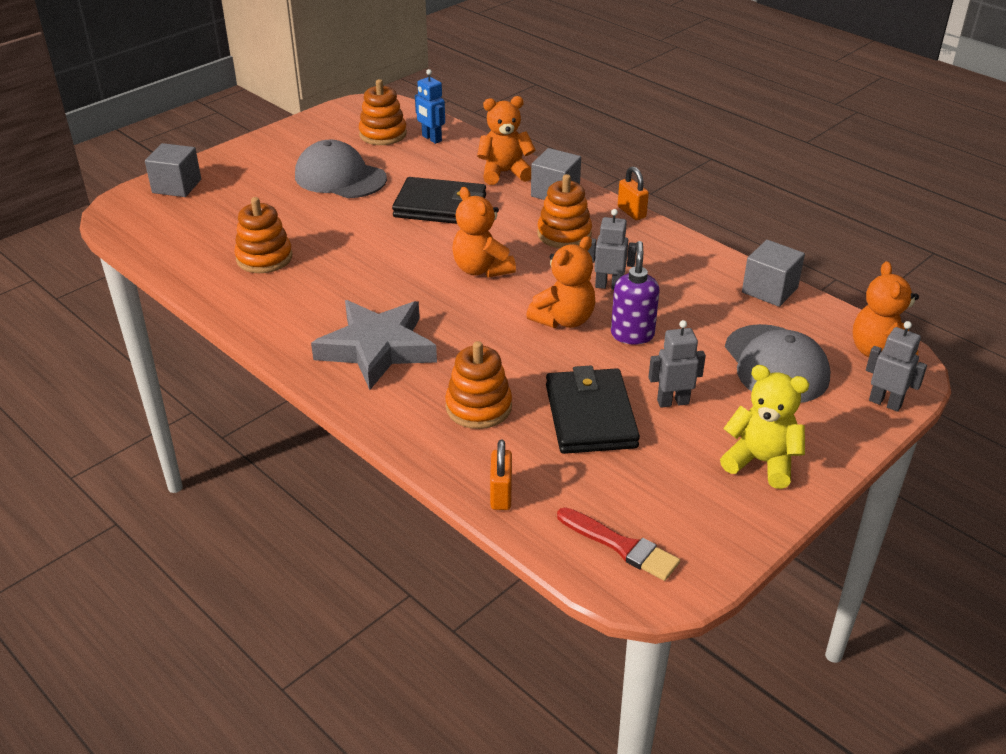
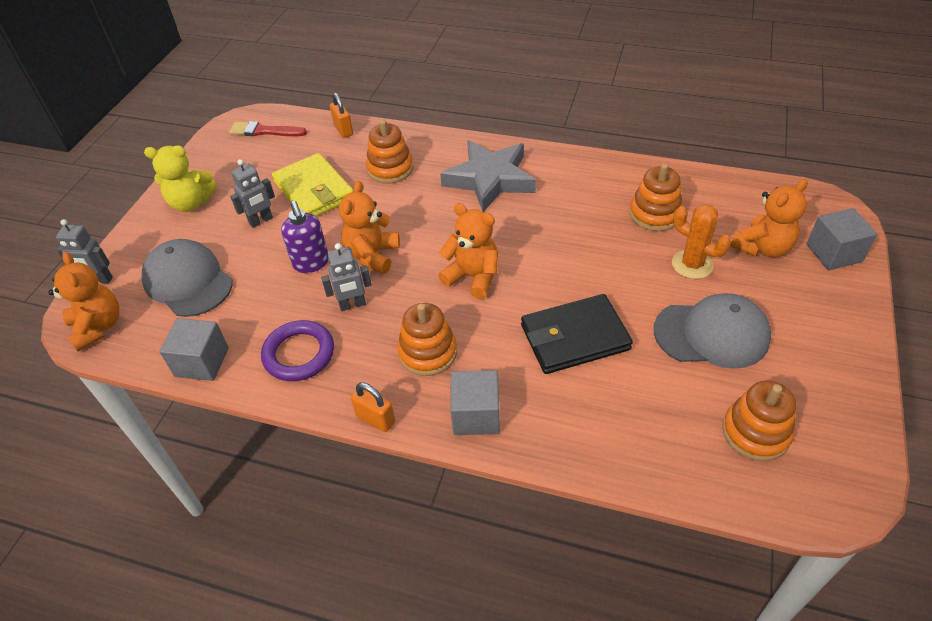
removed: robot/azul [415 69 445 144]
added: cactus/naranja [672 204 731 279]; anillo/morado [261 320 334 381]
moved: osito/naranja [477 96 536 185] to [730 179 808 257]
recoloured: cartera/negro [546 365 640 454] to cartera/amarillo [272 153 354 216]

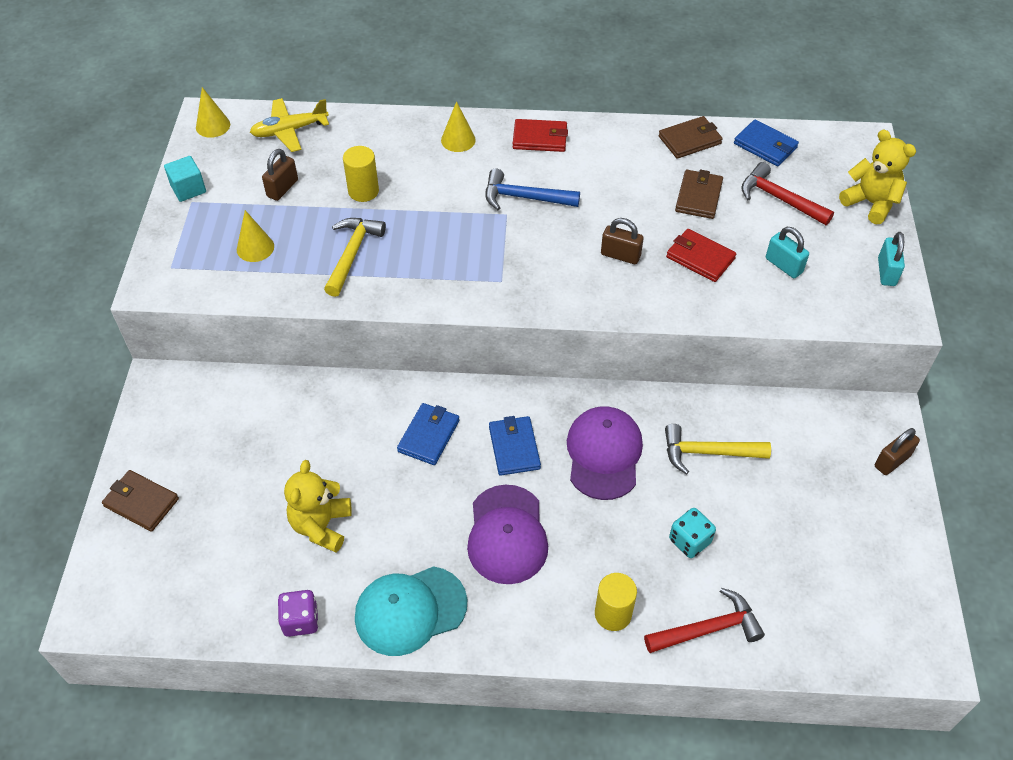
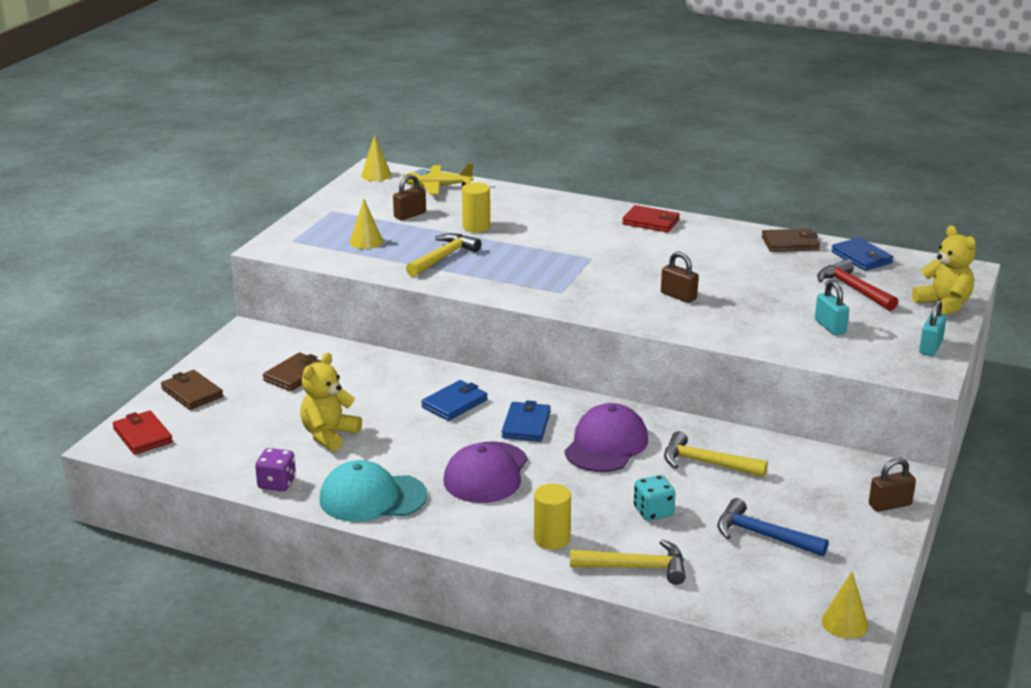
removed: cubo/turquesa [164 156 206 202]
moved: cono/amarillo [441 101 476 152] to [822 572 868 639]; martillo/azul [485 169 580 210] to [717 498 829 557]; cartera/marrón [675 170 723 219] to [263 352 322 391]; cartera/rojo [666 229 736 282] to [113 411 173 455]
recoloured: martillo/rojo [644 588 765 653] to martillo/amarillo [570 539 686 585]

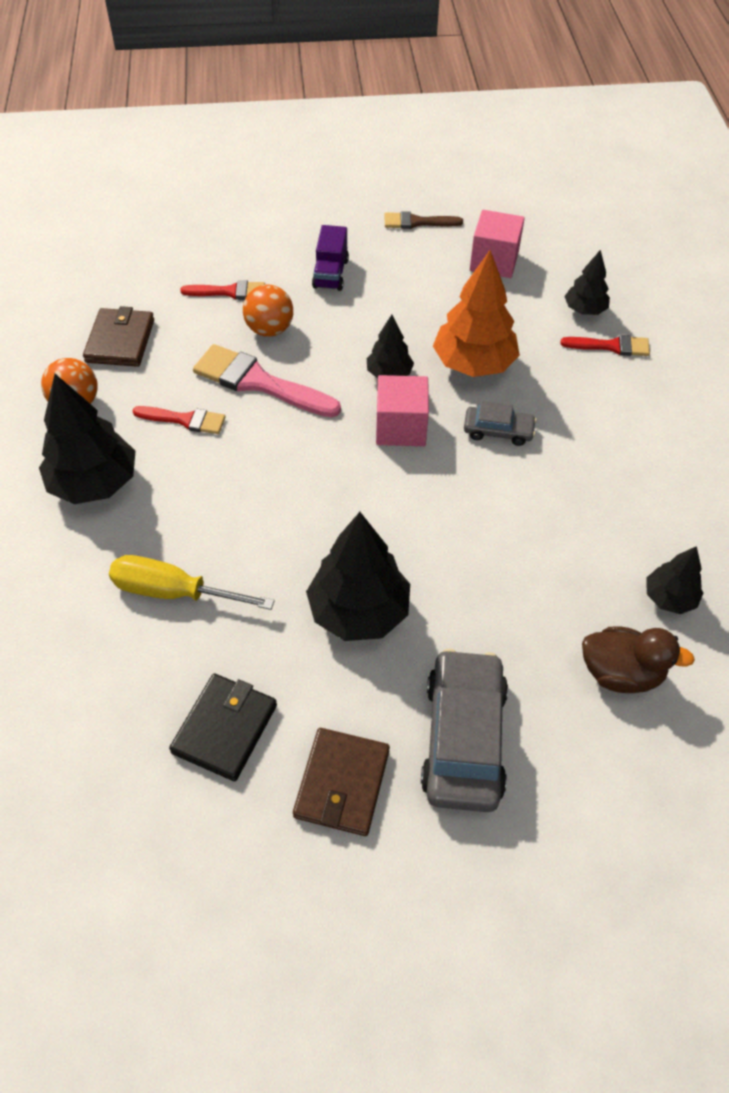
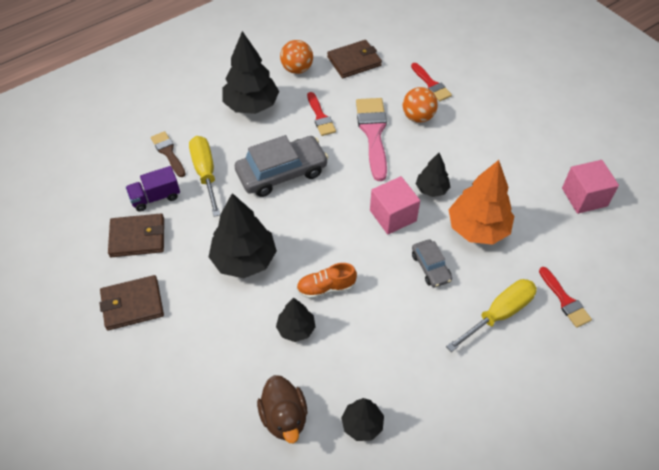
added: zapato/naranja [296 263 357 299]; destornillador/amarillo [446 279 537 352]
moved: pincel/marrón [385 211 463 229] to [151 131 186 177]; camión/morado [312 225 349 291] to [126 166 180 211]; árbol/negro [564 250 610 315] to [276 298 316 342]; coche/gris [421 649 508 812] to [235 135 329 197]
recoloured: cartera/negro [169 673 277 781] to cartera/marrón [108 213 164 257]

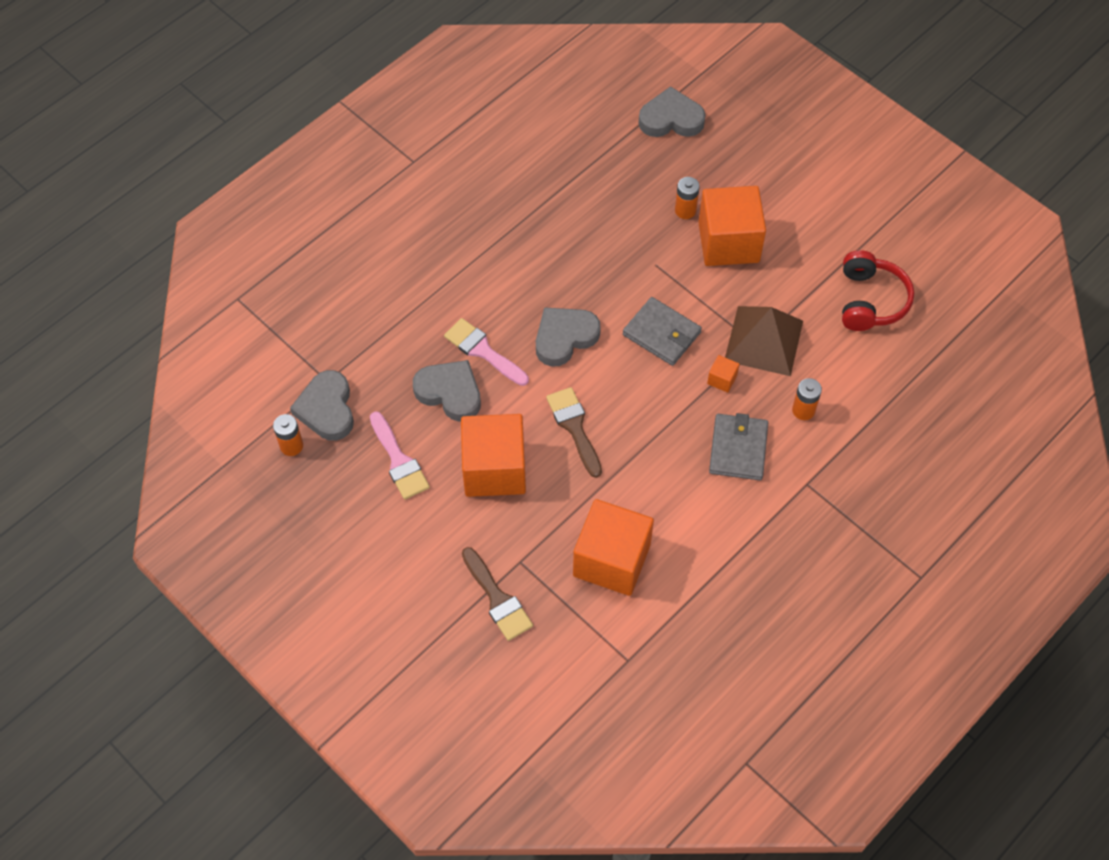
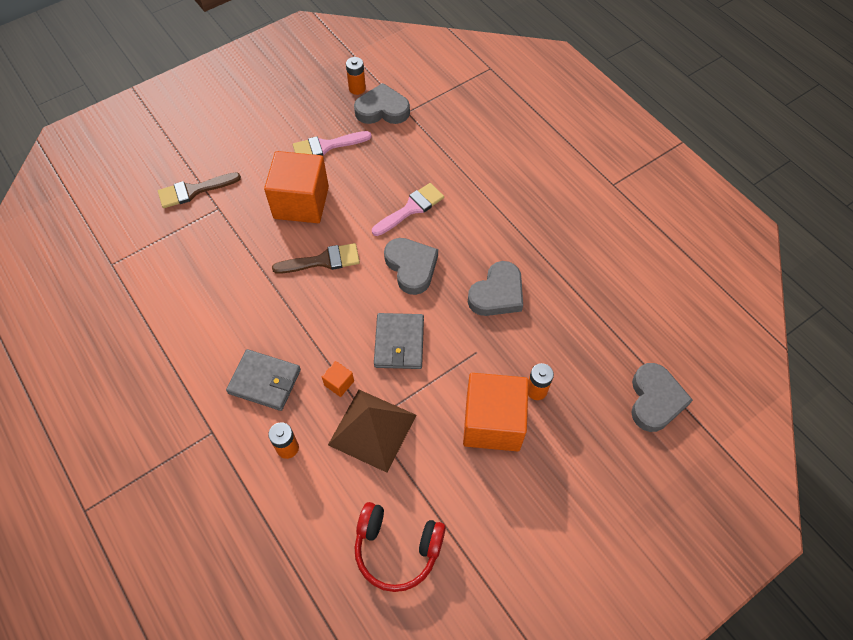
removed: cubo/naranja [573 499 654 596]
moved: corazón/gris [413 360 481 422] to [468 261 523 316]
turned: cartera/gris [623 297 702 366] = [374 313 424 369] 45 degrees counterclockwise

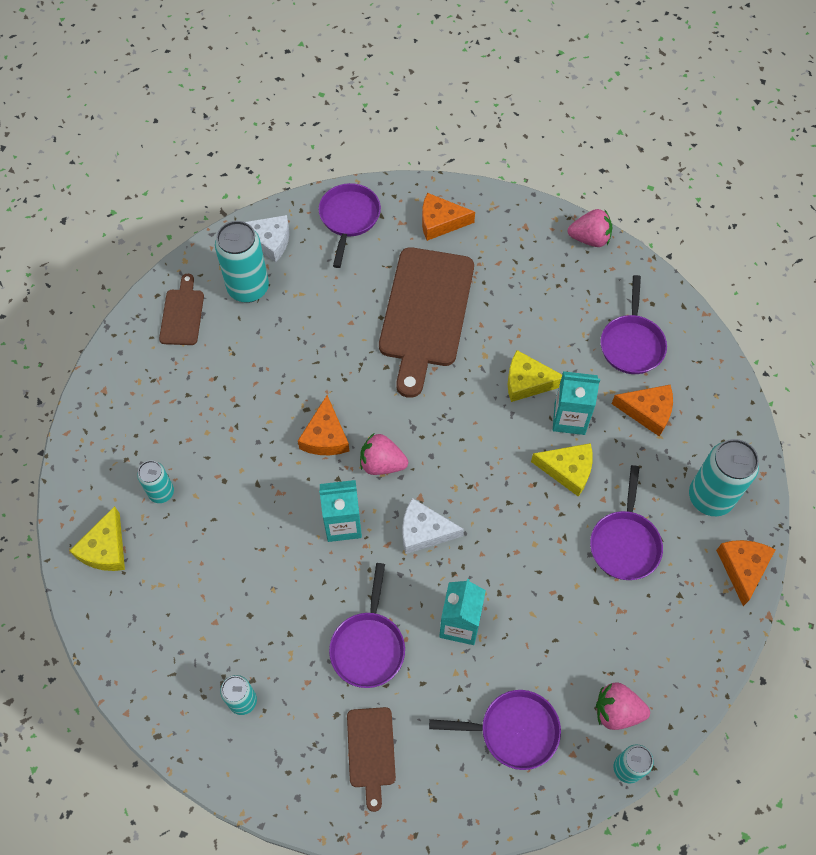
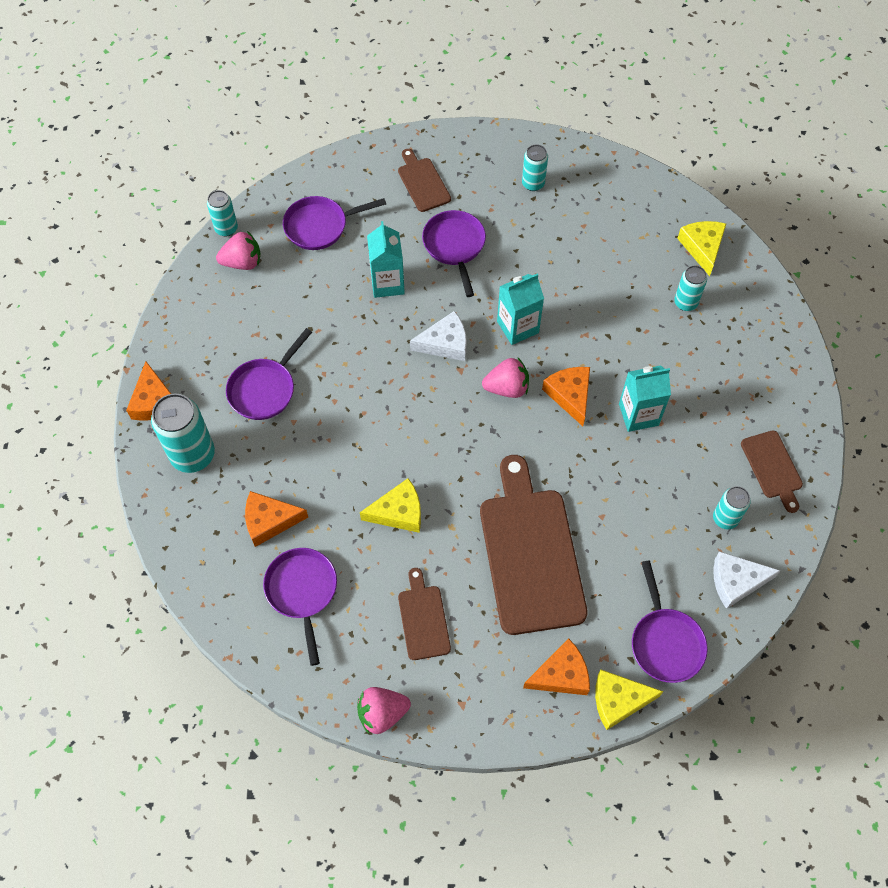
added: tabla de cortar/marrón [398 568 451 660]
moved: cartón de leche/turquesa [553 371 600 435] to [619 365 671 432]; queso/amarillo [531 443 593 497] to [595 670 664 730]
turned: sartén/morado [590 465 663 580] = [226 328 312 420] 135 degrees counterclockwise
resized: lata/turquesa [215 221 269 303] = [713 486 751 529] x0.57

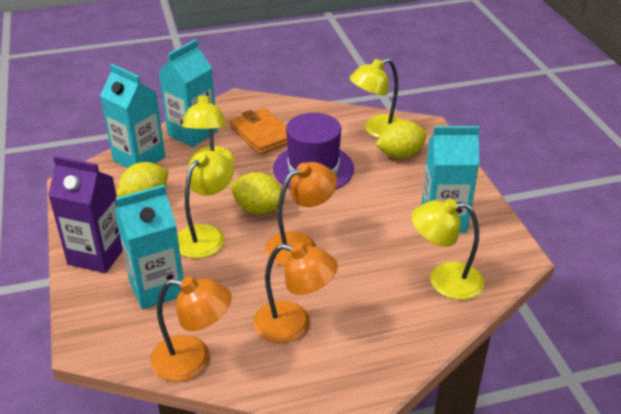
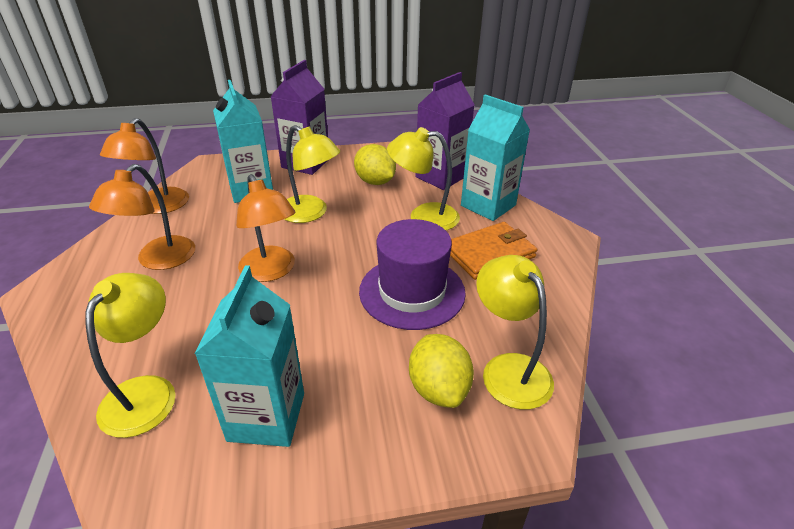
removed: limón/amarillo [230 172 285 215]
recoloured: cartón de leche/turquesa [100 64 165 168] to cartón de leche/morado [415 72 475 190]

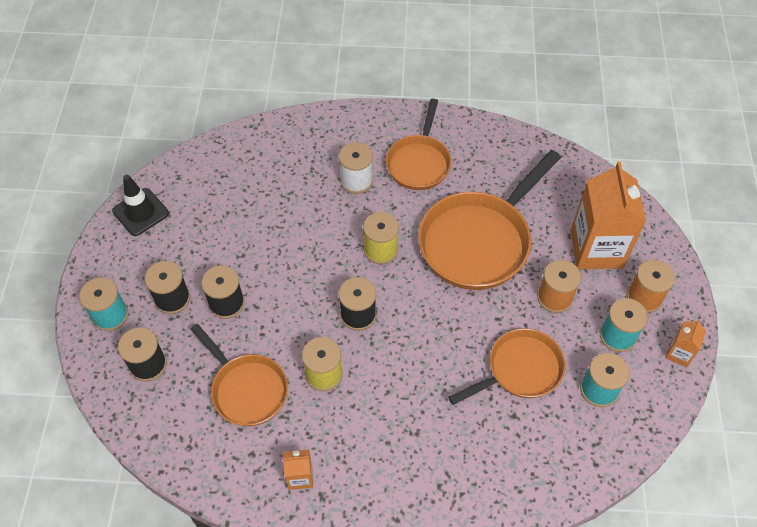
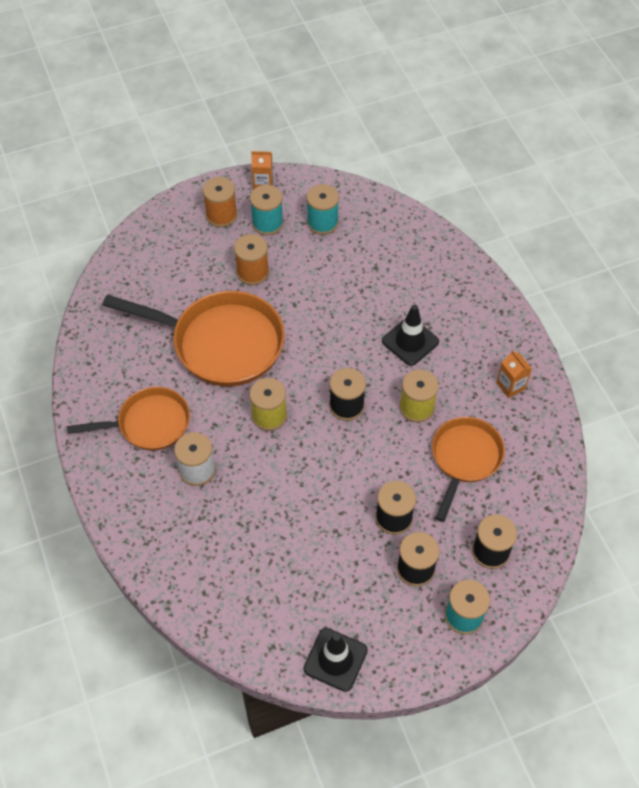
removed: cartón de leche/naranja [571 161 646 269]; sartén/naranja [448 328 565 405]
added: cono de tráfico/negro [382 305 439 366]

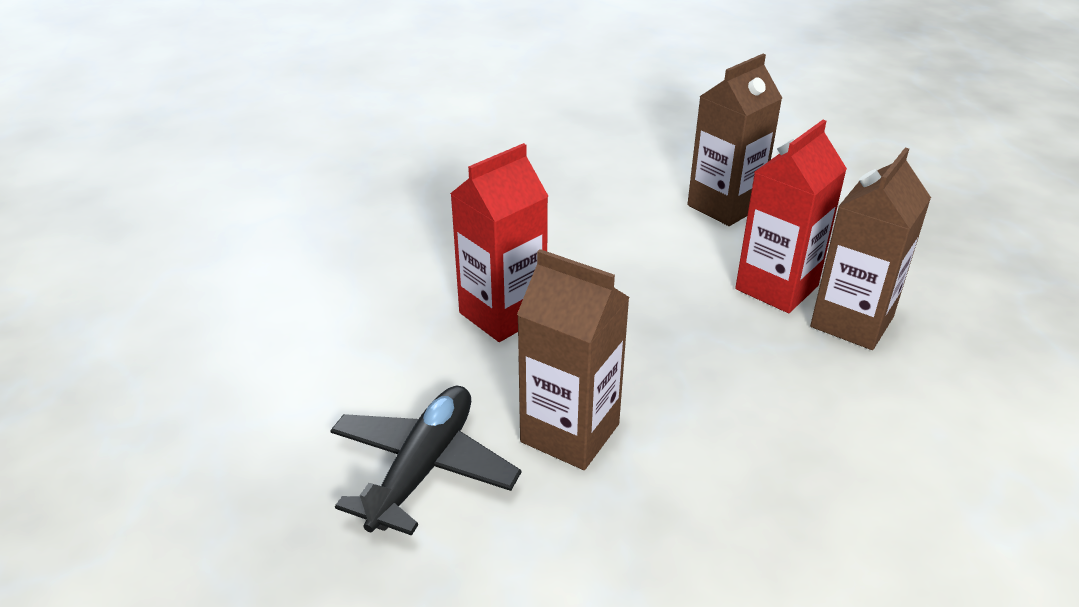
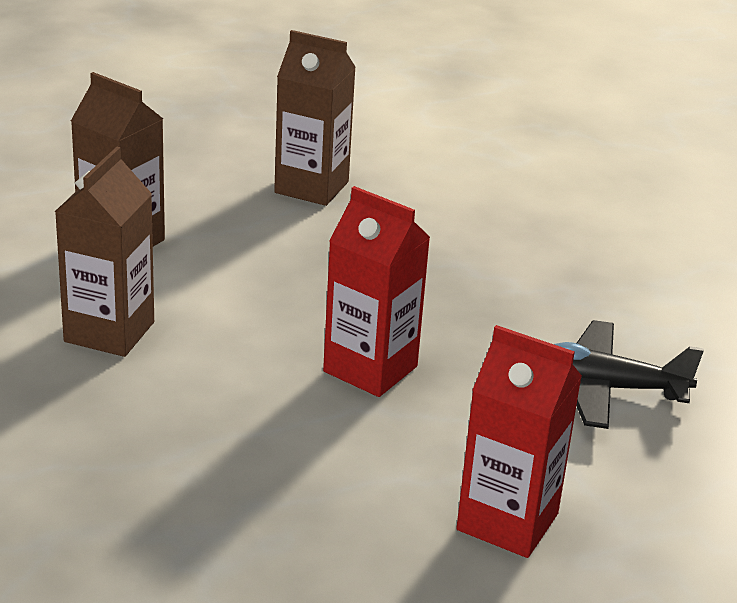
moved: cartón de leche/rojo [735 120 847 313] to [456 325 582 558]; cartón de leche/marrón [517 249 630 470] to [55 147 154 357]

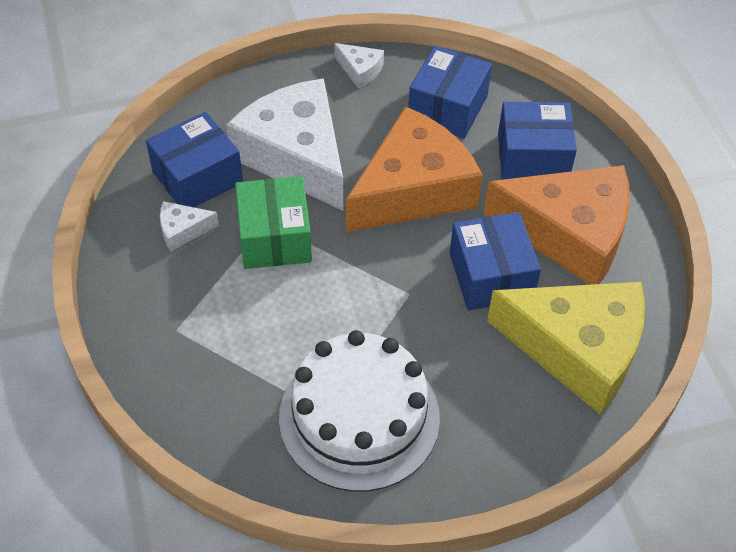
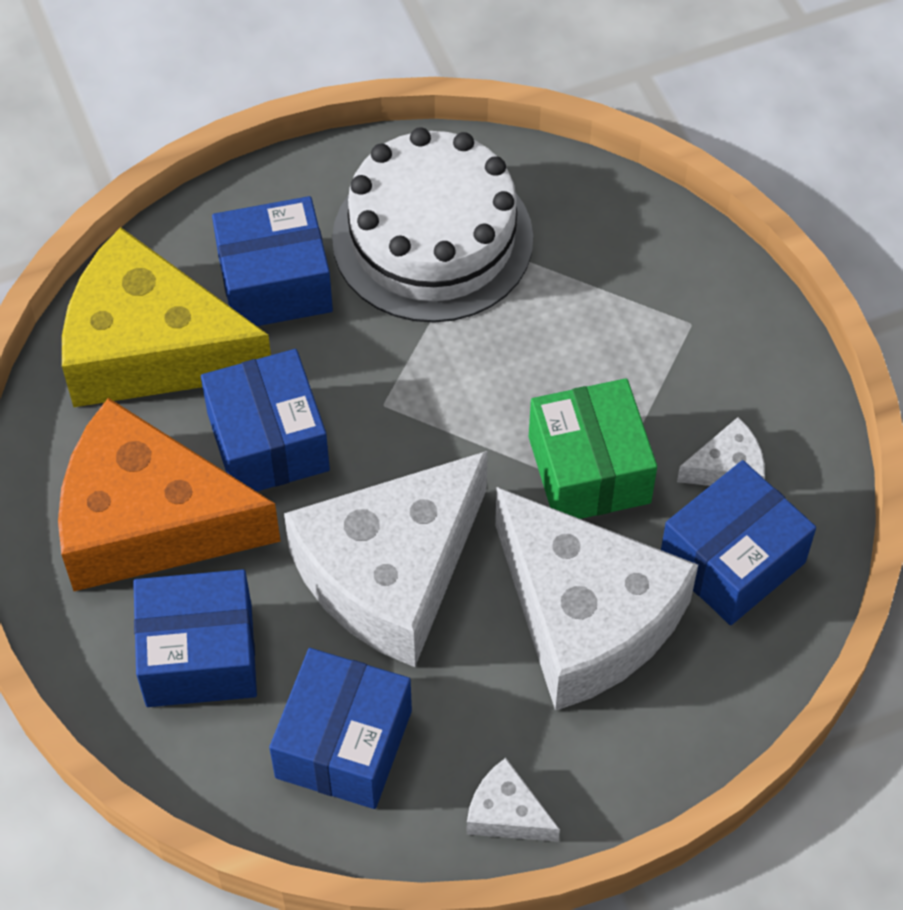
added: caja/azul [212 196 333 326]
recoloured: queso/naranja [346 106 483 232] to queso/blanco [284 451 488 667]

